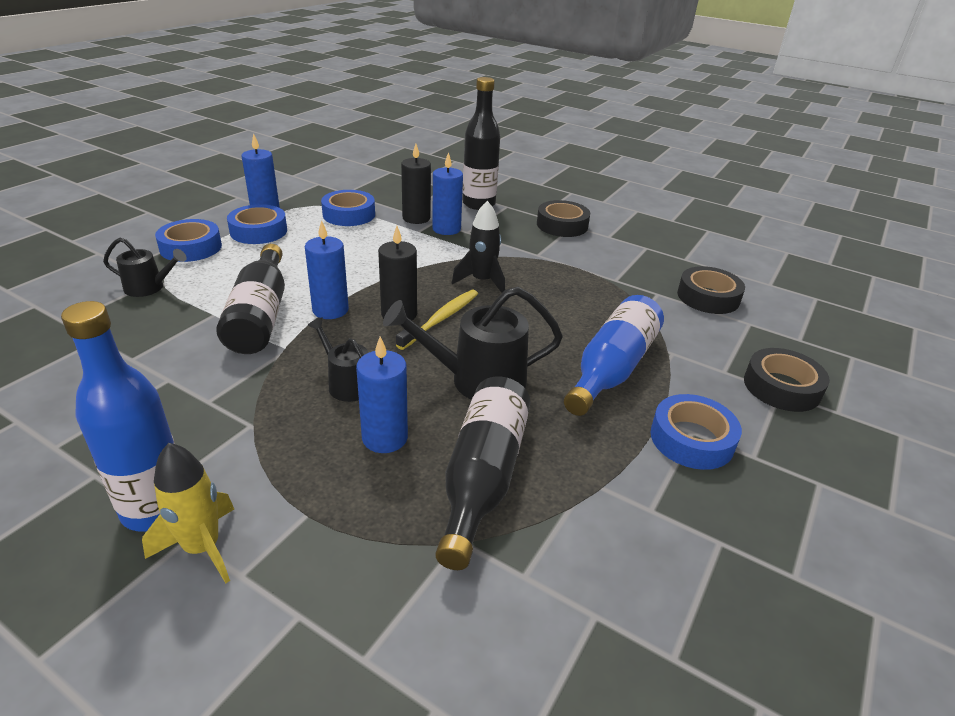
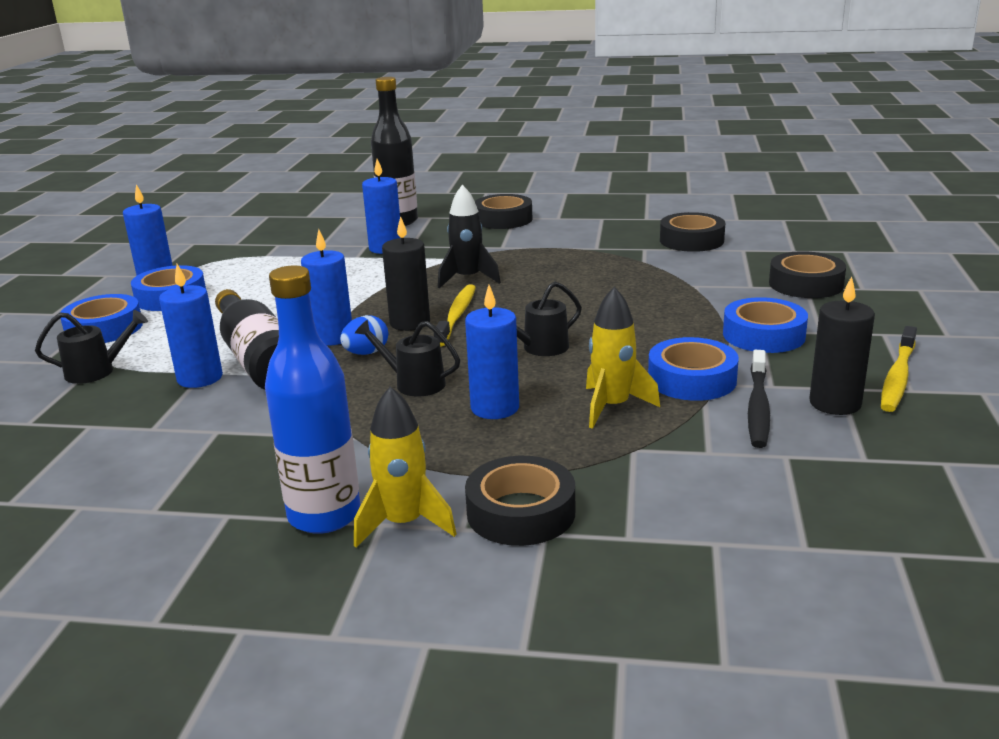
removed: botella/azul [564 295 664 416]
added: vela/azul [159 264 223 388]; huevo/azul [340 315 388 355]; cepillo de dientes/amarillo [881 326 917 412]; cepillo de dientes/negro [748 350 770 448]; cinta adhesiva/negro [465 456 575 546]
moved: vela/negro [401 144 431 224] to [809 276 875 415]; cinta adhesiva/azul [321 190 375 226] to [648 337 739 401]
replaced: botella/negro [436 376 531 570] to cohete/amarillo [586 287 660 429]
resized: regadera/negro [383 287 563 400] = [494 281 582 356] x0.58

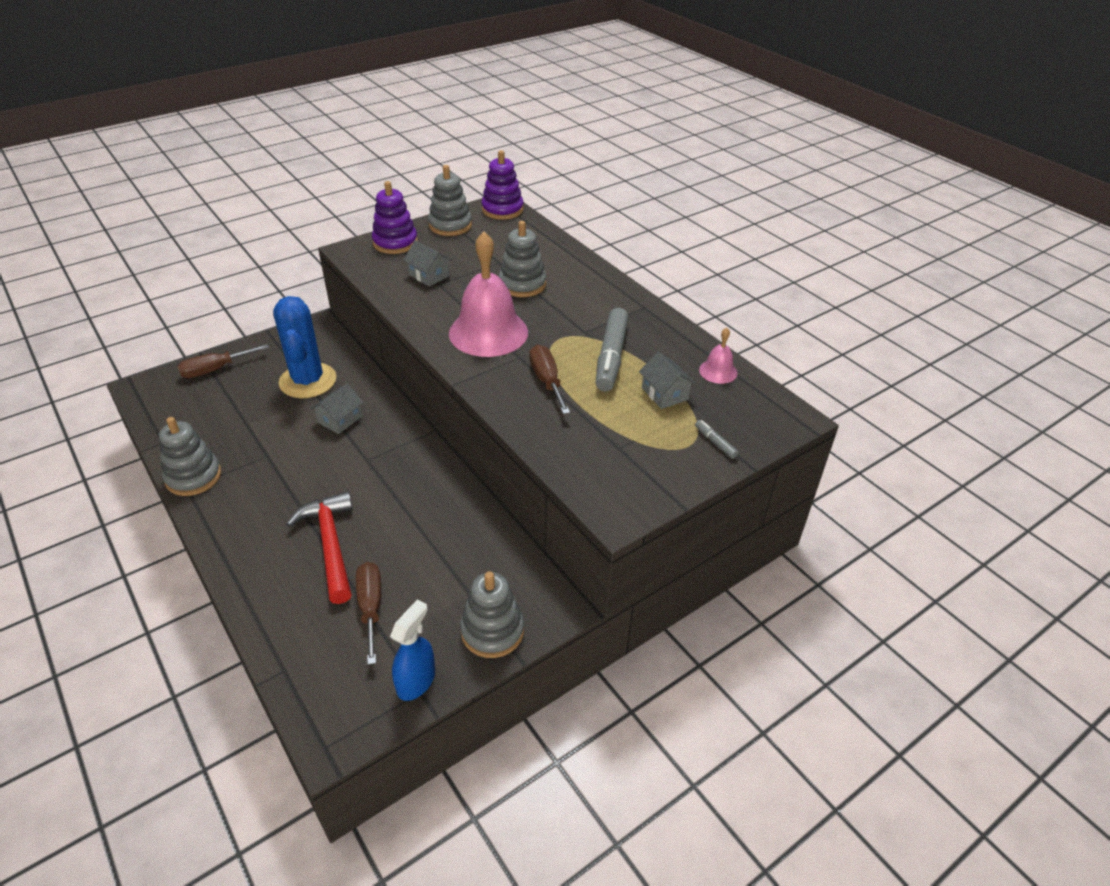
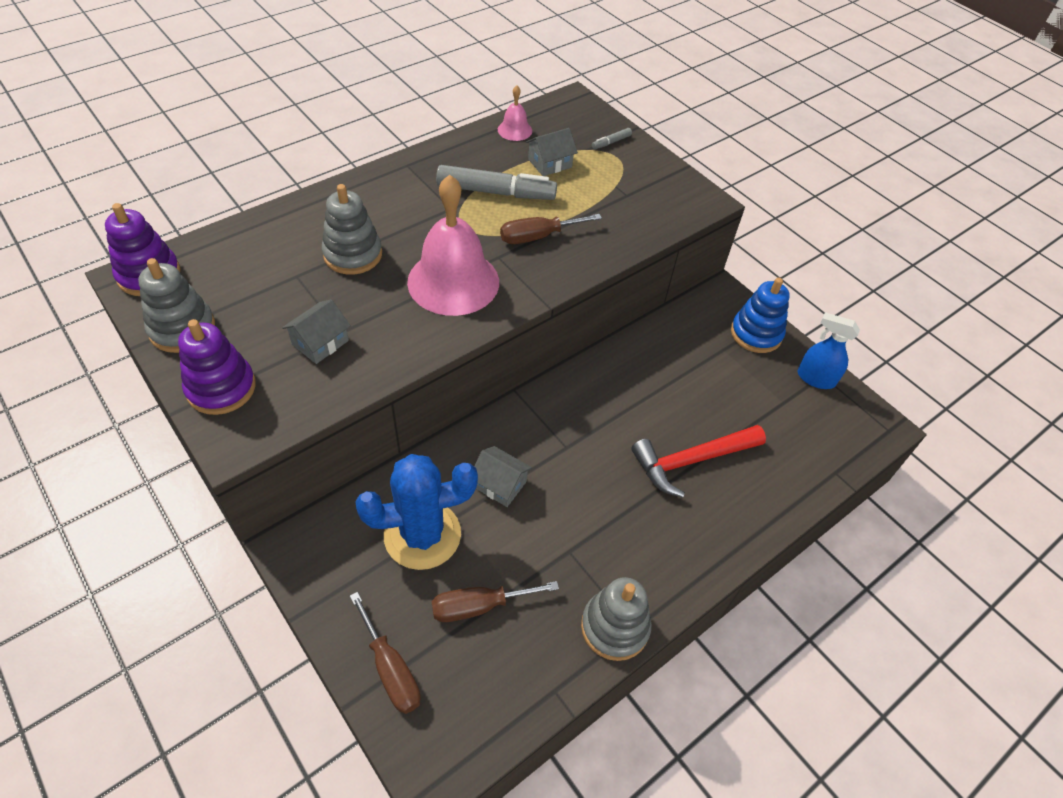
moved: destornillador/marrón [356 562 381 665] to [431 581 559 622]
recoloured: juguete apilable/gris [460 571 524 658] to juguete apilable/azul [731 278 790 353]

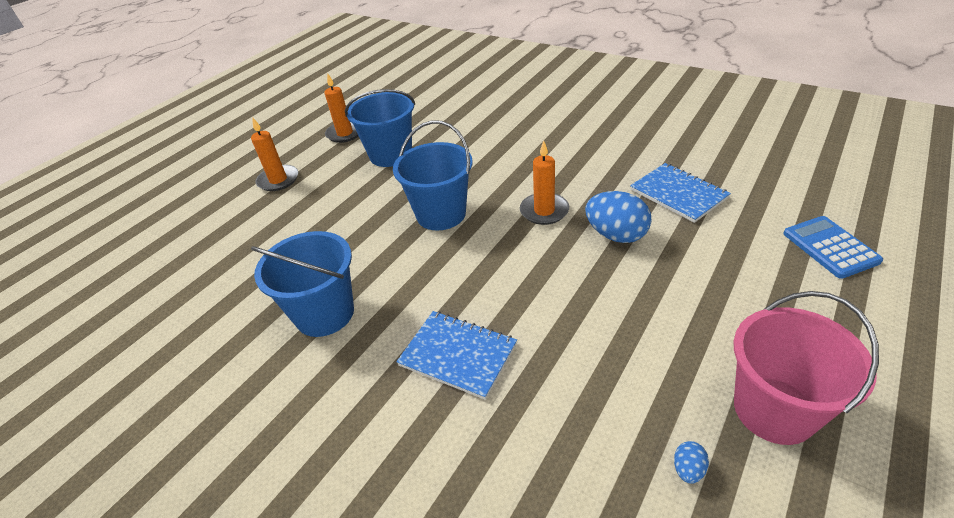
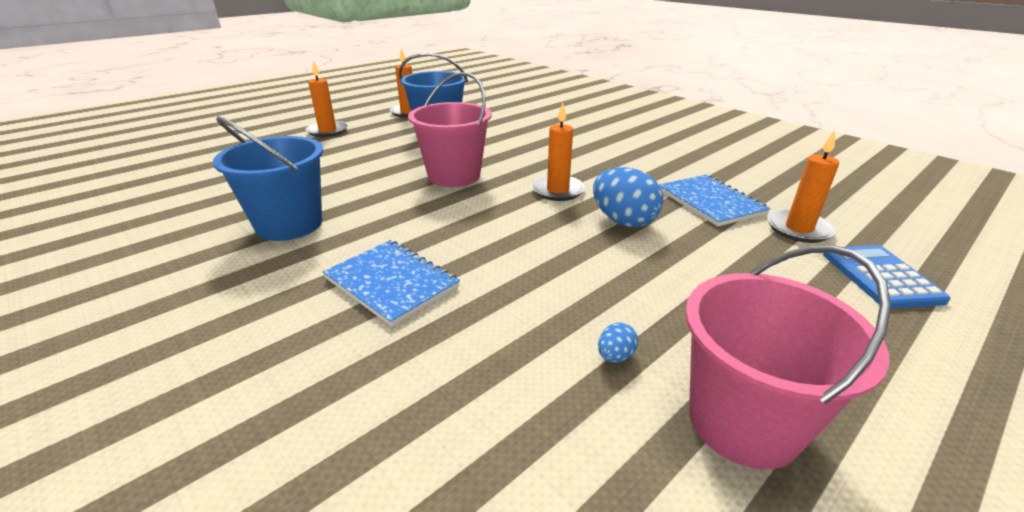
added: vela/naranja [767 130 839 243]
moved: huevo/azul [674 441 709 484] to [598 323 638 363]
recoloured: balde/azul [393 120 473 230] to balde/rosa [408 72 492 187]

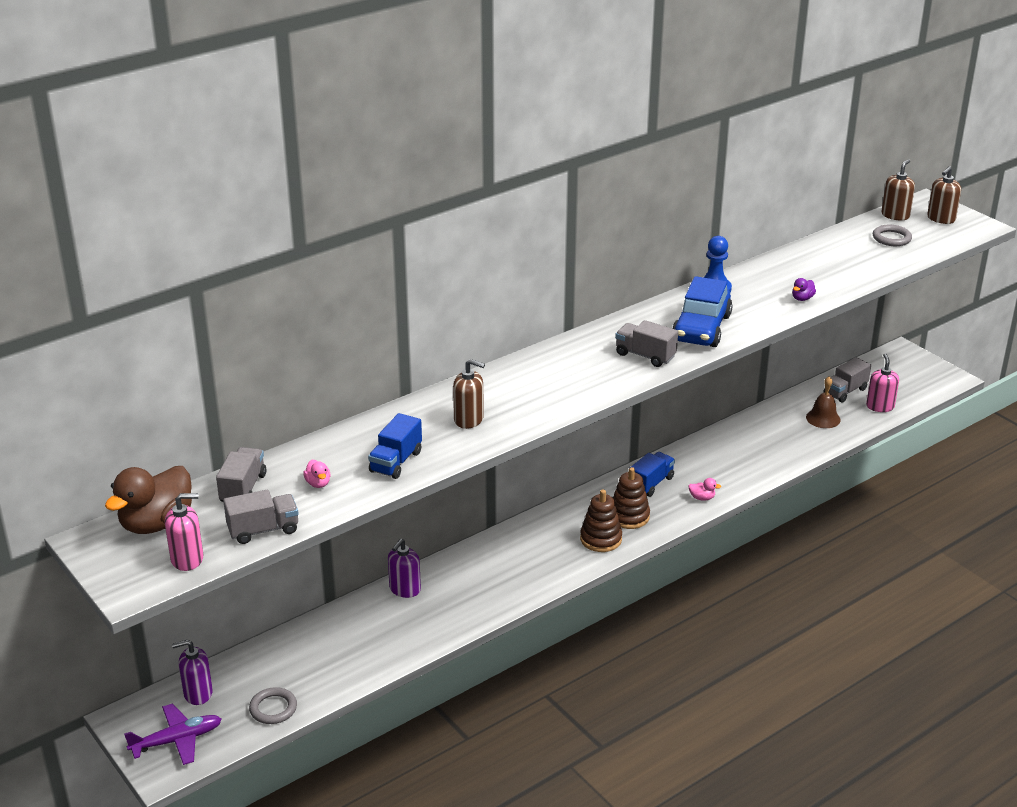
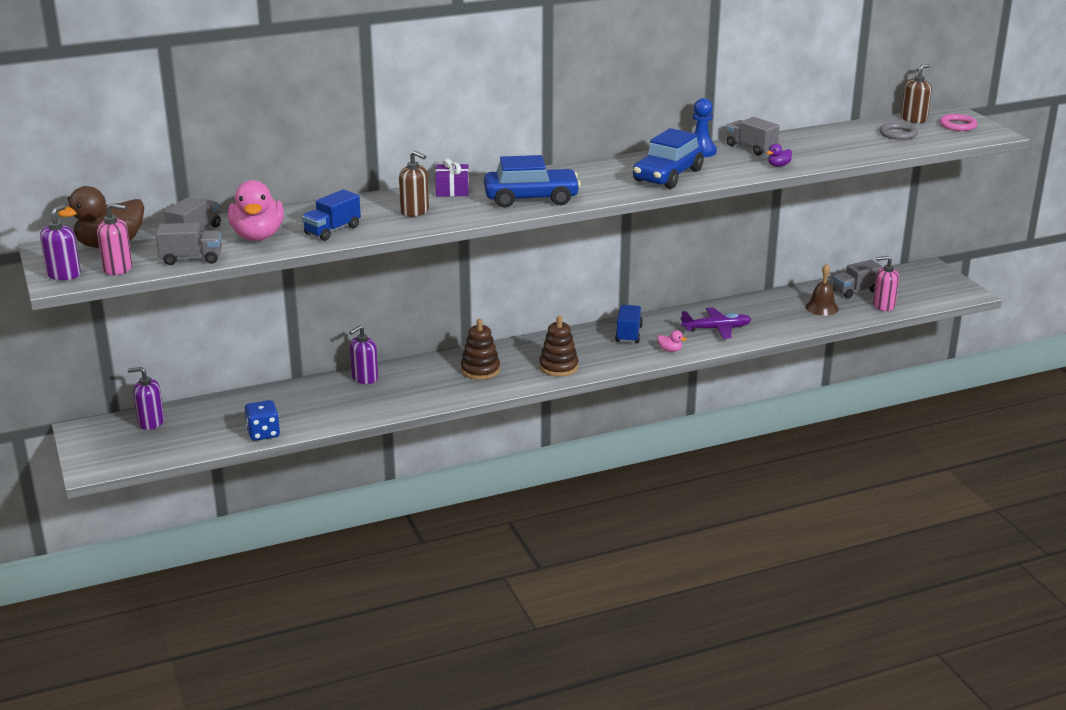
removed: anillo/gris [249 687 297 724]
added: coche/azul [484 155 581 208]; regalo/morado [435 158 469 197]; dispensador de jabón/morado [40 205 81 280]; dado/azul [245 400 280 441]
moved: camión/gris [615 320 678 367] to [727 117 780 156]; juguete apilable/marrón [613 467 650 529] to [461 319 500 380]; avión/morado [124 704 222 765] to [680 308 752 339]
replaced: dispensador de jabón/marrón [927 166 961 224] to anillo/rosa [939 114 977 131]
turned: dispensador de jabón/rosa [866 353 899 412] = [873 256 899 311] 105 degrees counterclockwise; camión/azul [630 452 675 497] = [615 305 643 343] 45 degrees counterclockwise
resized: pato/rosa [303 460 330 488] = [228 180 284 241] x2.40

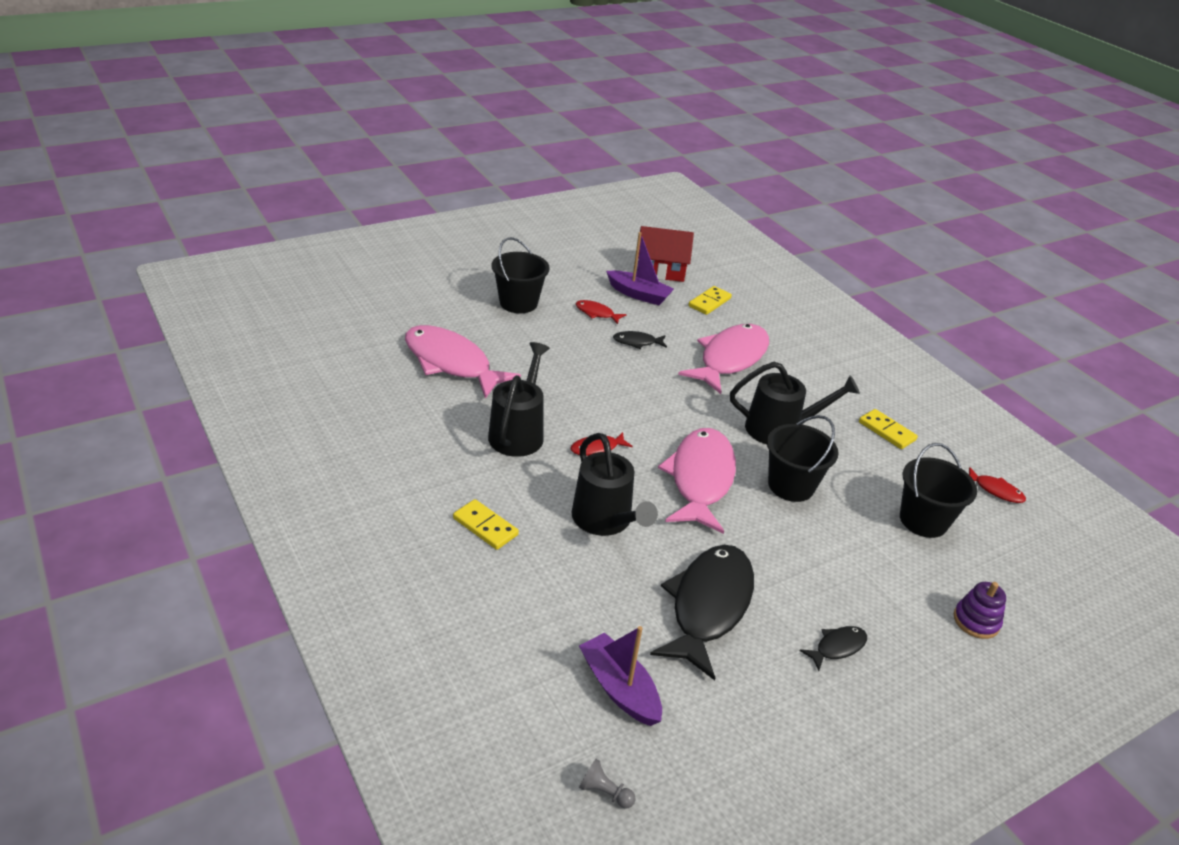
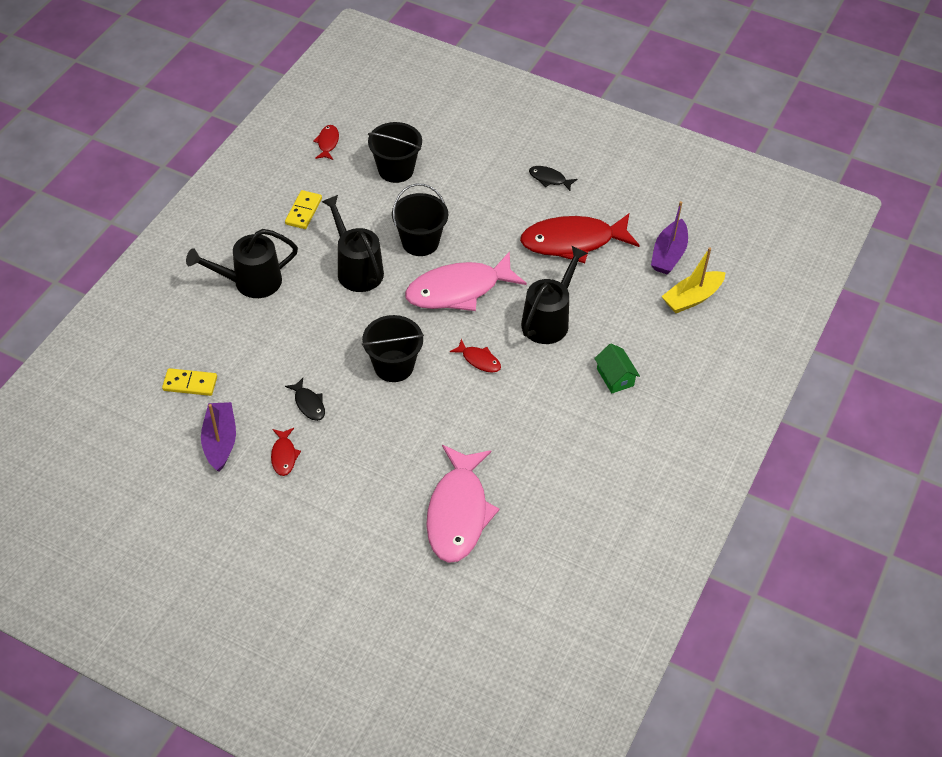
removed: casa/rojo [638 226 694 282]; pez/rosa [678 324 769 394]; juguete apilable/morado [954 582 1006 639]; peón/gris [579 759 635 809]
added: barco/amarillo [661 247 726 313]
moved: balde/negro [491 237 549 313] to [362 315 424 382]; regadera/negro [488 342 550 457] to [186 229 298 298]
replaced: ficha de dominó/amarillo [453 499 519 550] to casa/verde [594 344 640 393]
recoloured: pez/negro [650 545 754 681] to pez/rojo [520 213 640 263]

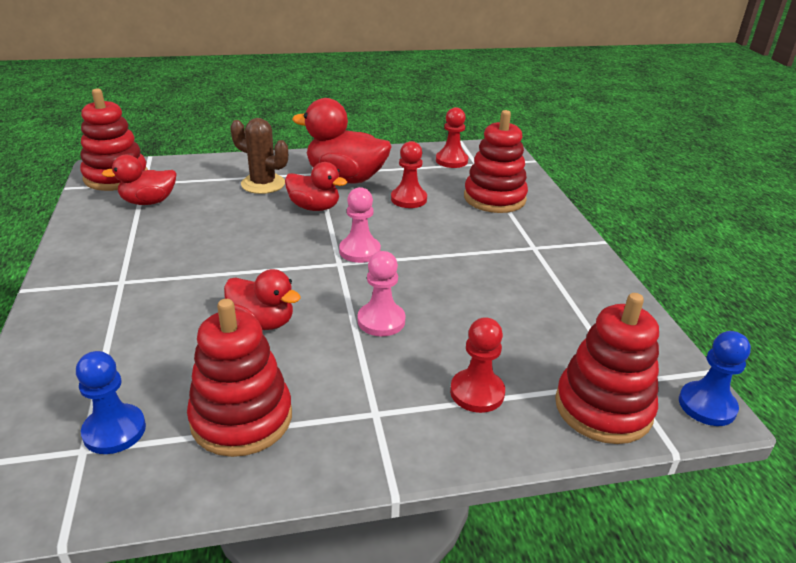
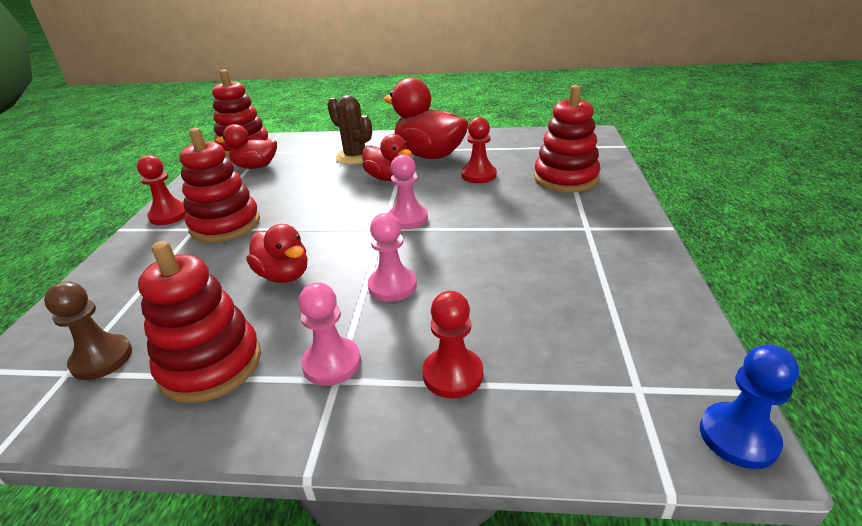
added: peón/rosa [298 282 361 386]
moved: peón/rojo [436 107 468 168] to [137 155 186 225]; juguete apilable/rojo [555 293 659 444] to [180 128 260 243]
recoloured: peón/azul [76 351 146 454] to peón/marrón [44 281 132 380]

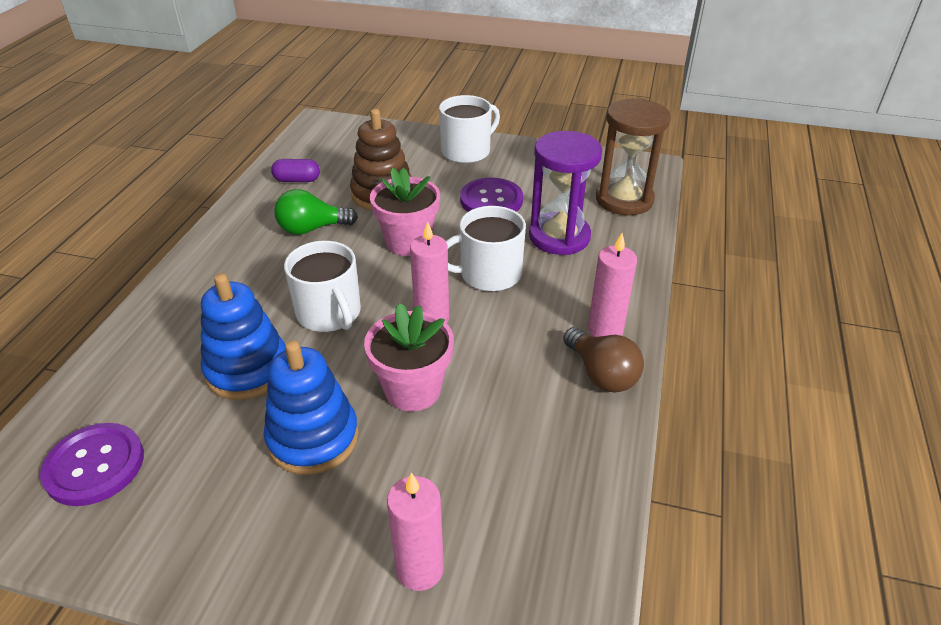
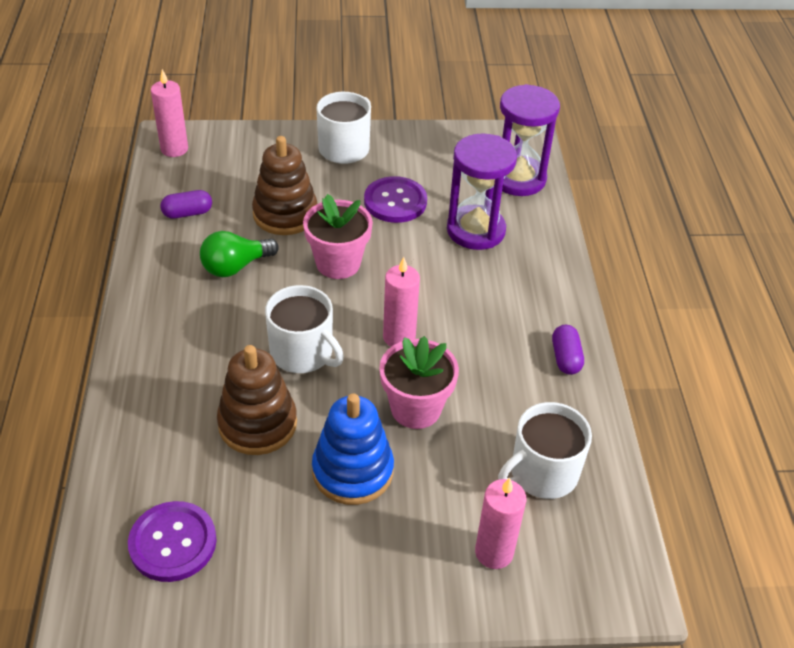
moved: taza/blanco [446 206 526 292] to [498 402 592 499]; vela/rosa [588 233 637 337] to [151 69 188 157]
replaced: bombilla/marrón [563 327 644 392] to cápsula/morado [552 325 584 375]
recoloured: reloj de arena/marrón [596 98 671 215] to reloj de arena/morado [500 84 560 196]; juguete apilable/azul [201 273 286 400] to juguete apilable/marrón [217 345 297 455]

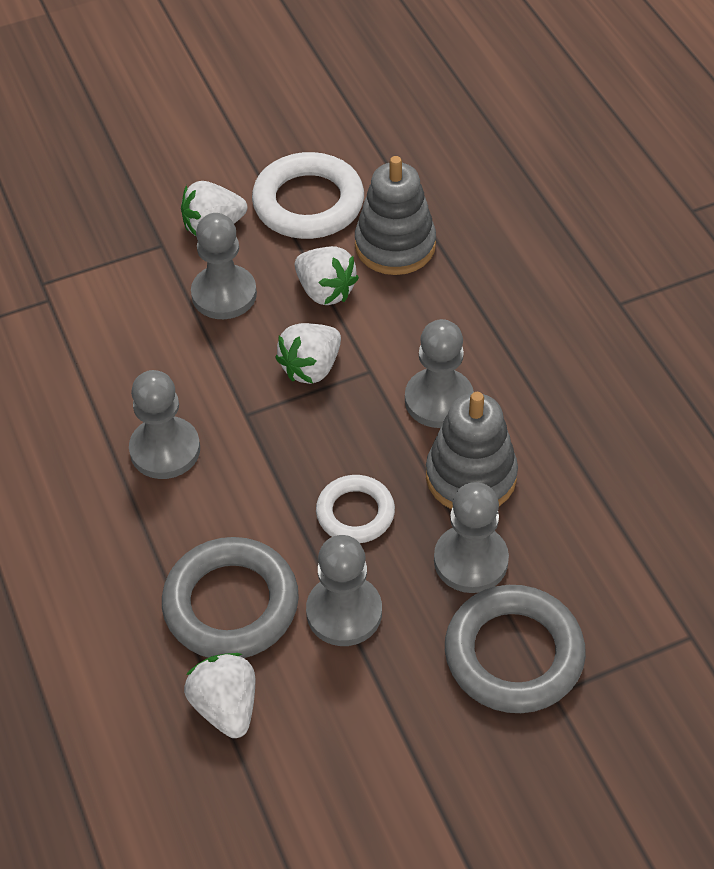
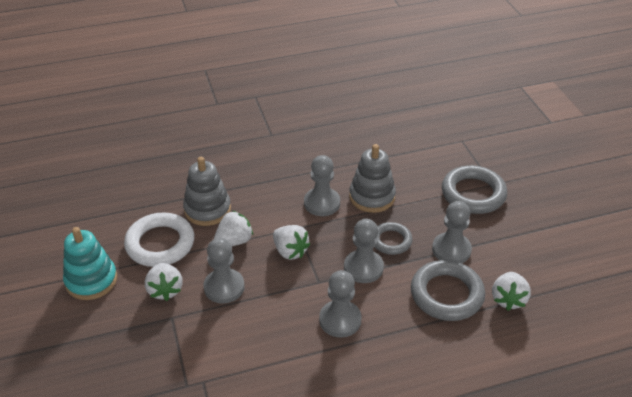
added: juguete apilable/turquesa [63 227 117 300]
moved: peón/gris [434 482 509 593] to [344 219 384 283]
recoloured: anillo/blanco [316 475 395 543] to anillo/gris [375 222 412 255]
turned: fresa/blanco [184 653 255 738] = [492 272 531 311] 60 degrees counterclockwise

